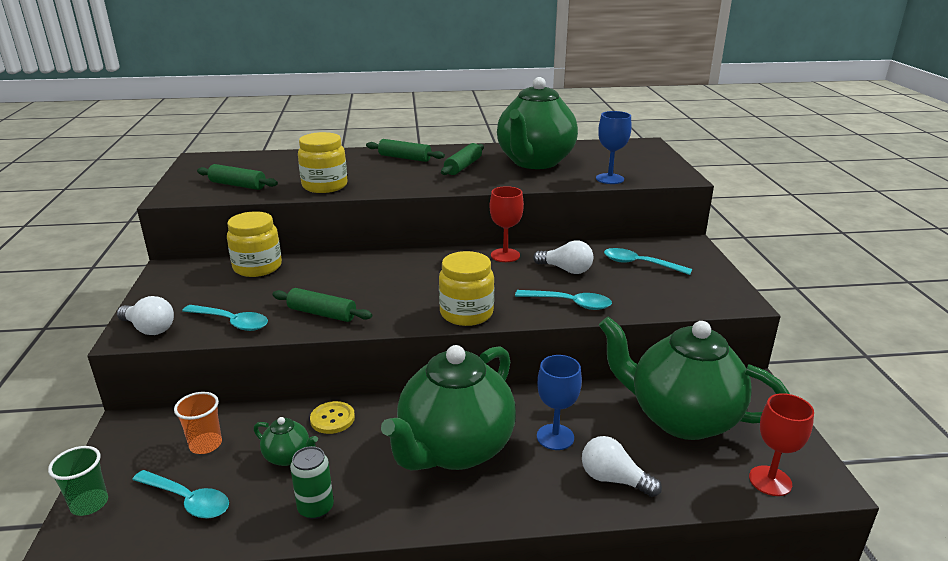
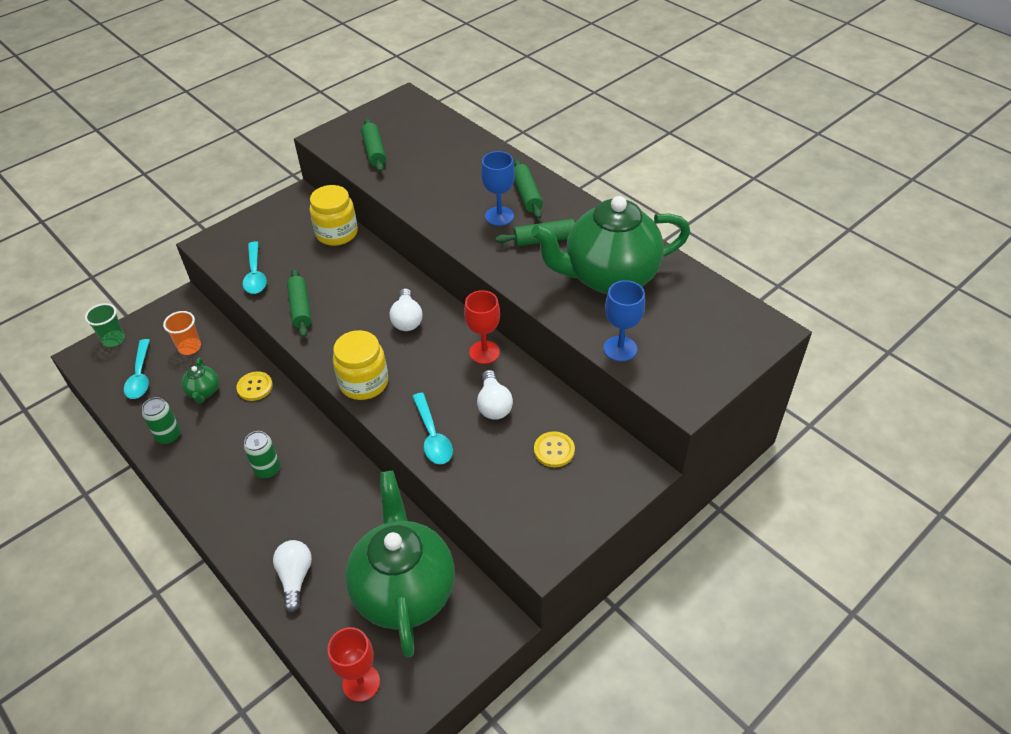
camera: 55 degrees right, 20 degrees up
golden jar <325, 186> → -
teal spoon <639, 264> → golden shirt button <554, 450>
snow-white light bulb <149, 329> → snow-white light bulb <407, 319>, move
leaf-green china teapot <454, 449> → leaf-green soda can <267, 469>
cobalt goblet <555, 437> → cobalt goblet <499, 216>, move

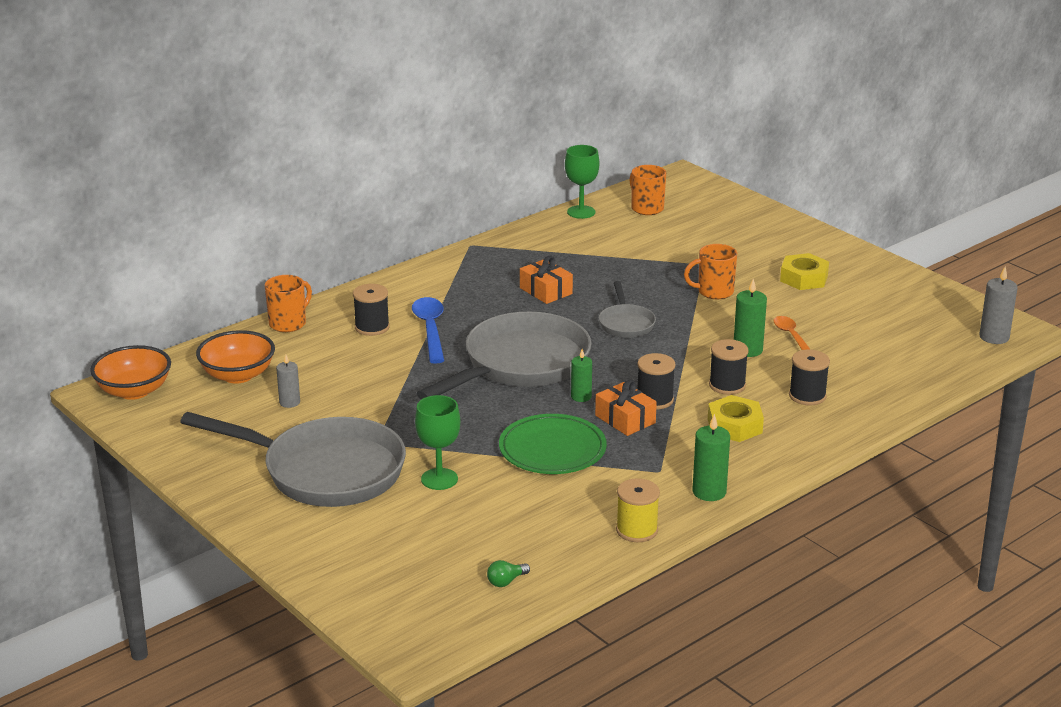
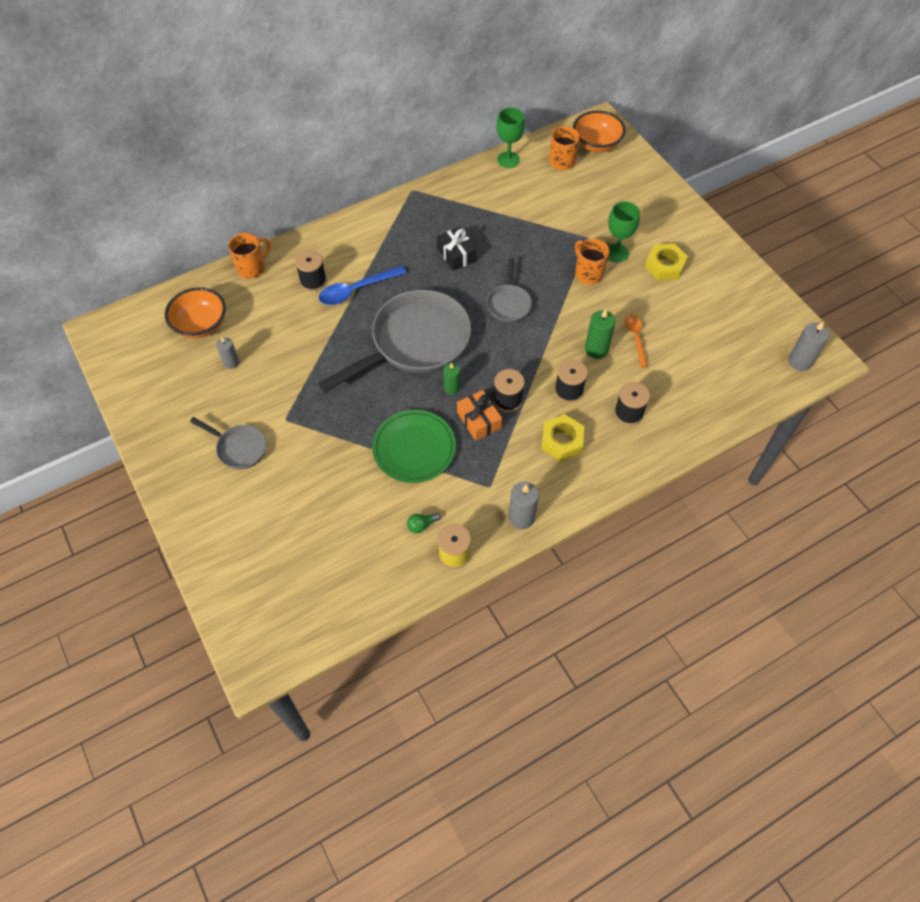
camera: 10 degrees right, 30 degrees up
orange mug <714, 292> → orange mug <588, 273>, 60 degrees clockwise
orange wrapped gift <546, 291> → jet-black wrapped gift <456, 255>
cobalt spoon <430, 329> → cobalt spoon <356, 290>, 120 degrees counterclockwise
orange serving bowl <134, 391> → orange serving bowl <596, 144>, move
leaf-green goblet <439, 479> → leaf-green goblet <616, 253>, move
grey skillet <325, 471> → grey skillet <239, 448>, x0.47
leaf-green pillar candle <709, 492> → grey pillar candle <521, 517>
leaf-green light bulb <506, 581> → leaf-green light bulb <421, 525>, move

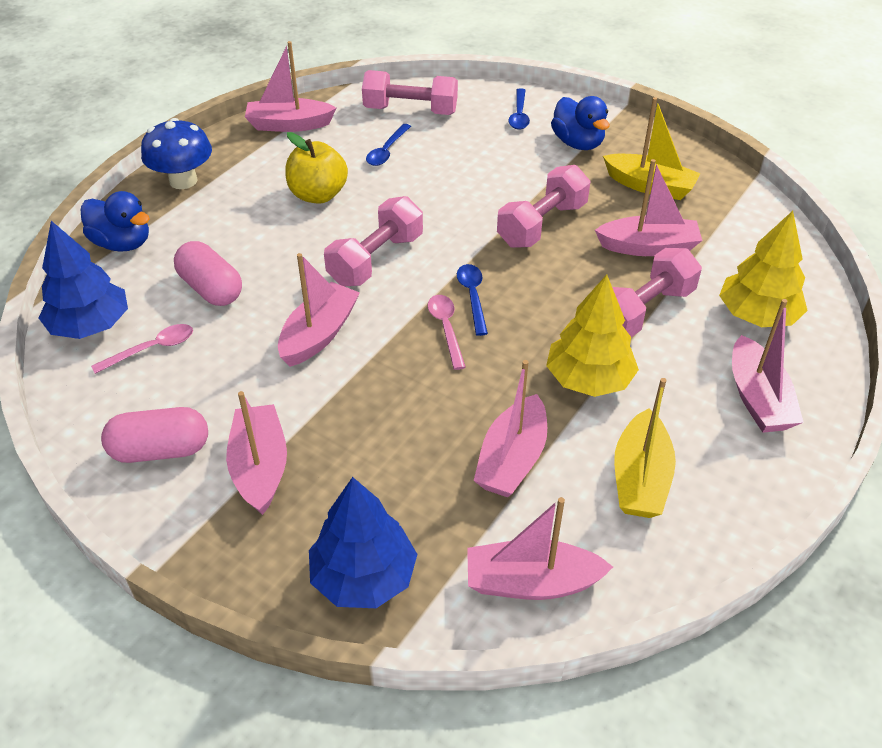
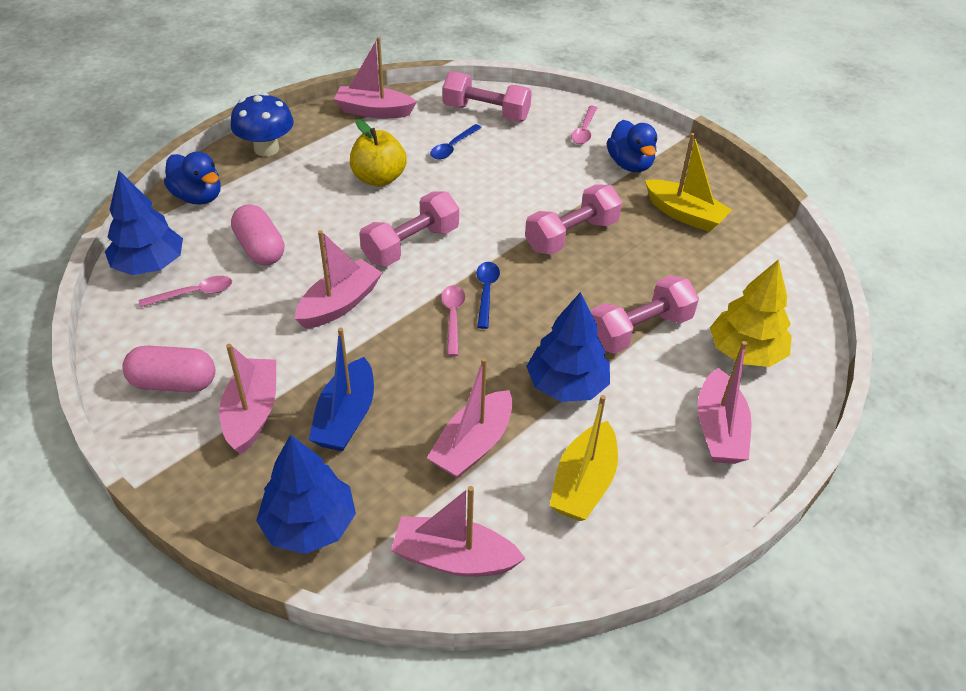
camera: 10 degrees right, 0 degrees up
cobalt spoon <519, 115> → rosy spoon <584, 130>
rosy toy boat <648, 247> → -
golden toy tree <589, 379> → cobalt toy tree <567, 385>
- → cobalt toy boat <346, 417>

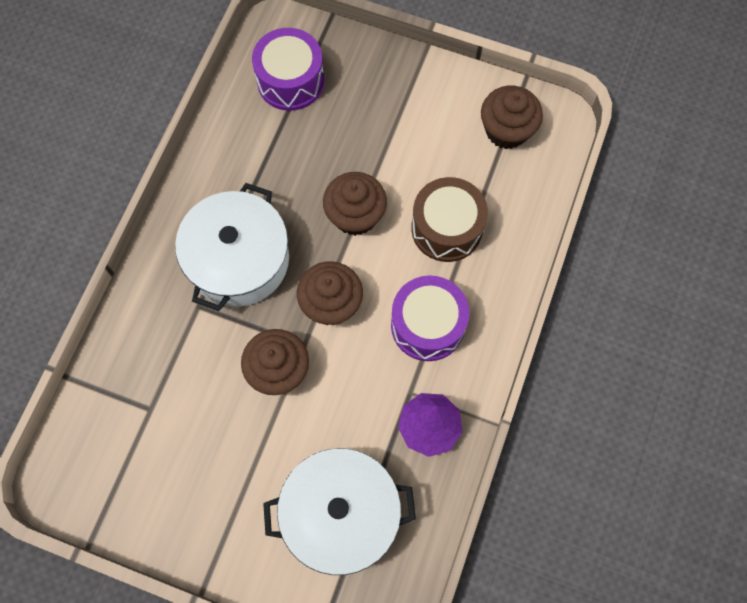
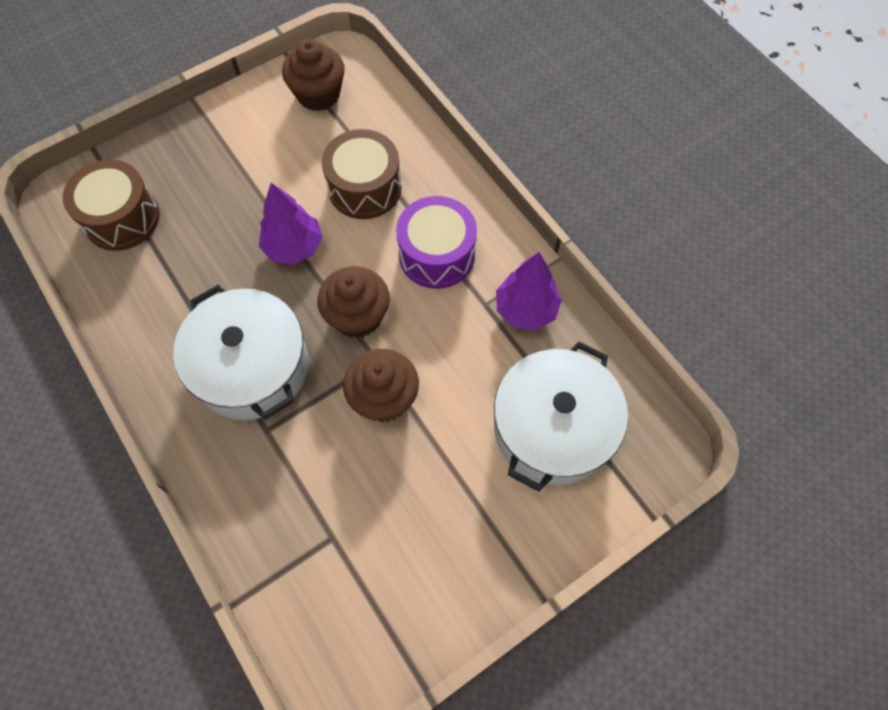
camera: 55 degrees left, 5 degrees down
royal purple toy drum <290, 81> → russet toy drum <122, 218>
russet cupcake <355, 215> → royal purple toy tree <293, 247>

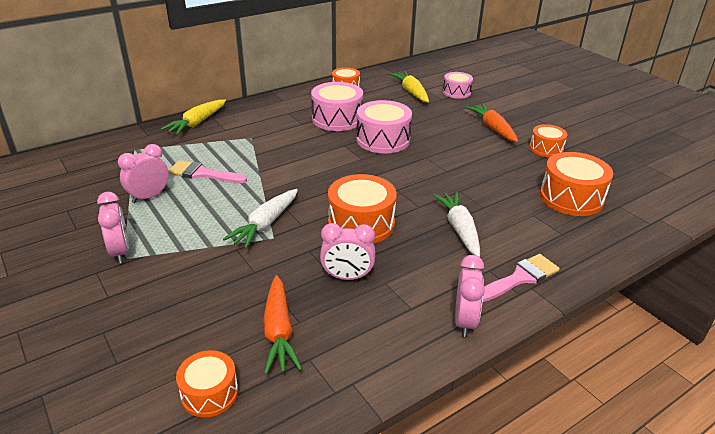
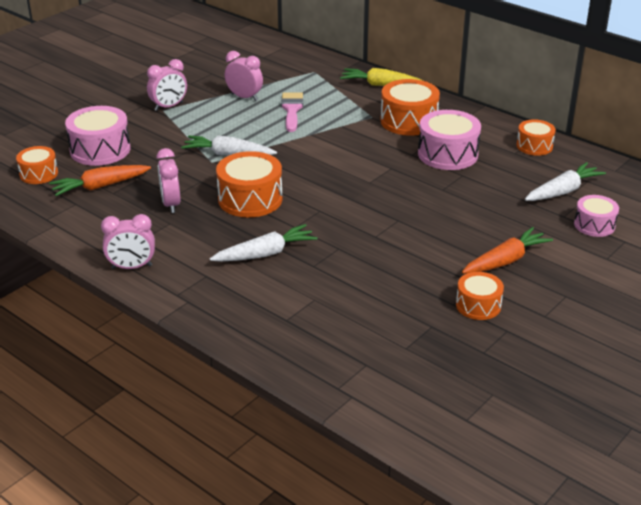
camera: 75 degrees right, 0 degrees up
golden root vegetable <411, 92> → snow-white root vegetable <563, 191>
rosy toy drum <383, 140> → rosy toy drum <100, 150>, move
orange toy drum <571, 198> → orange toy drum <408, 121>, move
rosy paintbrush <520, 278> → -

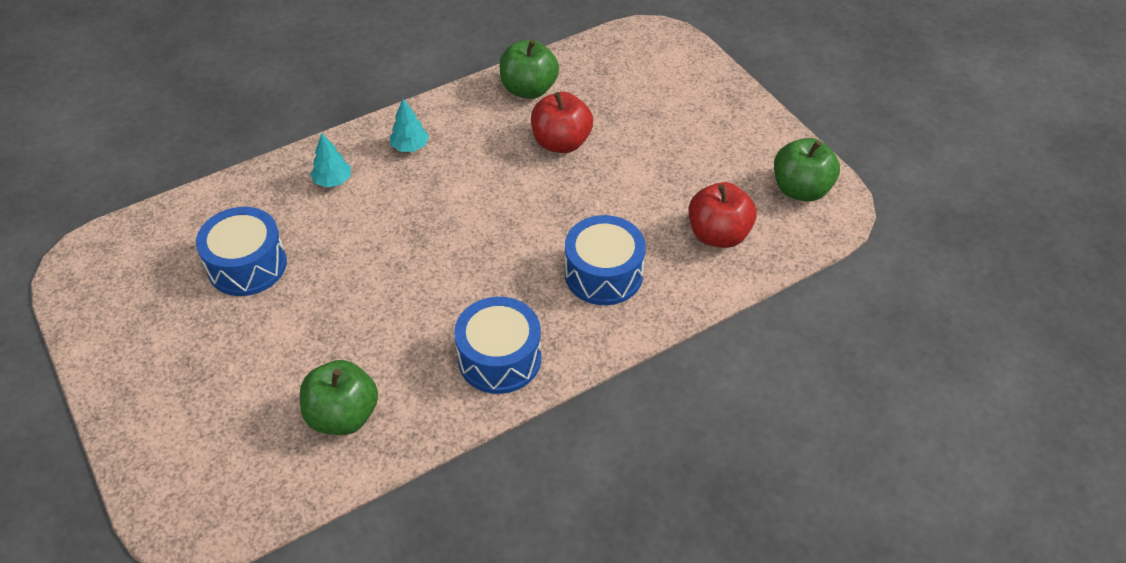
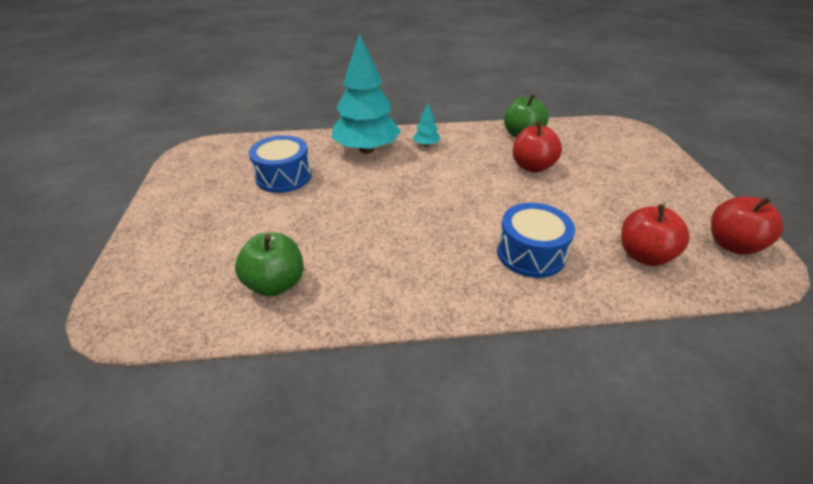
camera: 25 degrees right, 10 degrees down
teal toy tree <333, 181> → teal toy tree <366, 149>, x2.43
leaf-green apple <800, 189> → scarlet apple <732, 245>
cobalt toy drum <499, 358> → -

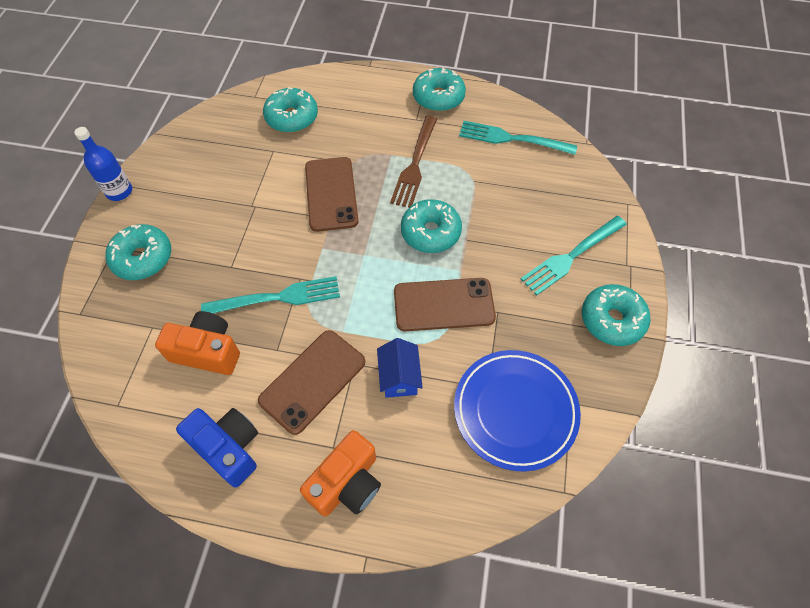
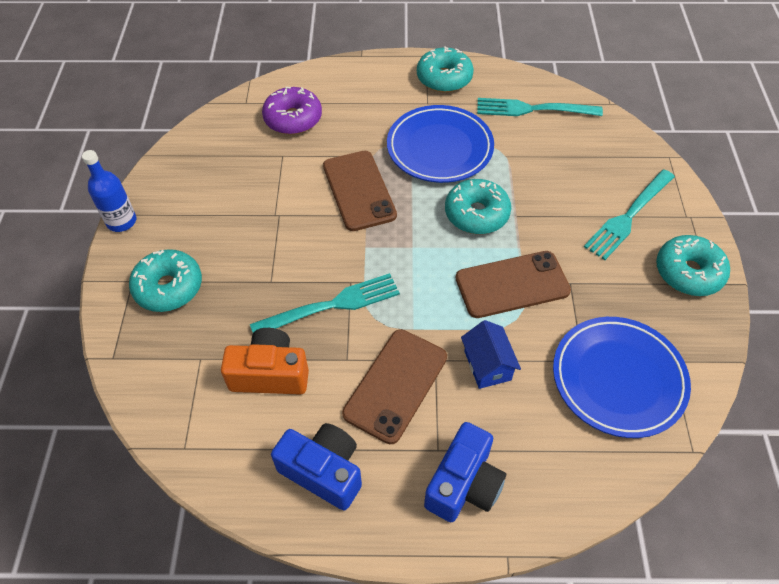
camera: 10 degrees left, 5 degrees down
teal donut <292, 117> → royal purple donut <293, 119>
russet dinner fork <415, 164> → cobalt flat dish <439, 148>
orange photo camera <347, 483> → cobalt photo camera <464, 484>

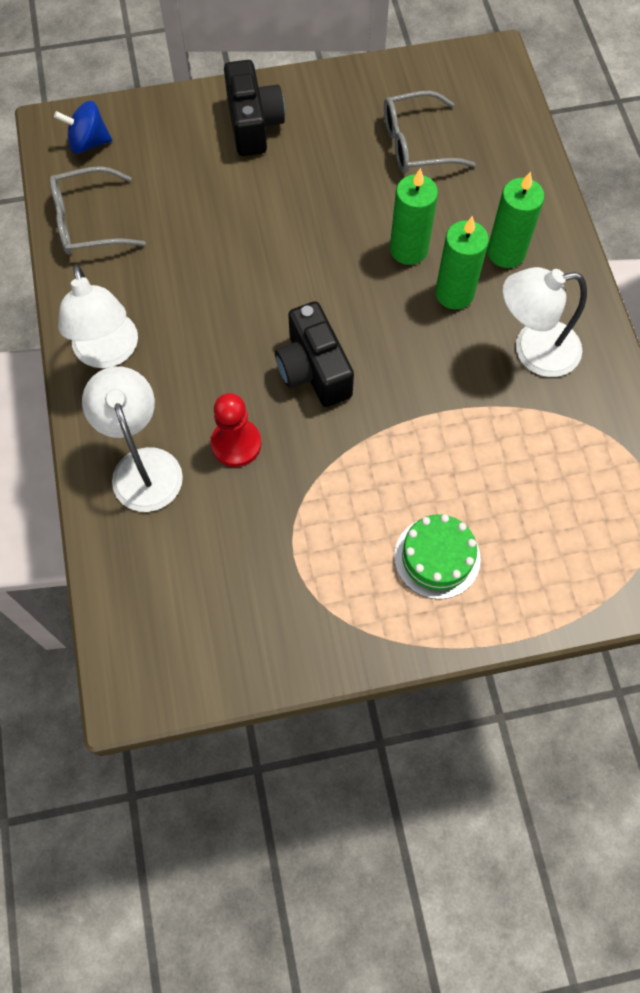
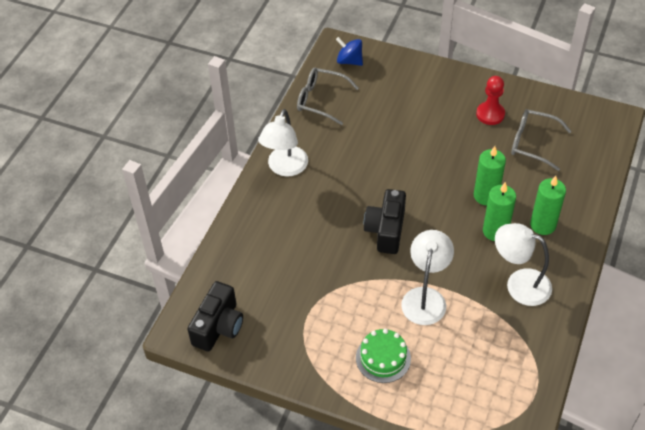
camera: 35 degrees right, 15 degrees down
jet-black photo camera <253, 124> → jet-black photo camera <218, 326>, move
snow-white reading lamp <143, 465> → snow-white reading lamp <425, 297>, move
scarlet game pawn <236, 444> → scarlet game pawn <490, 114>, move

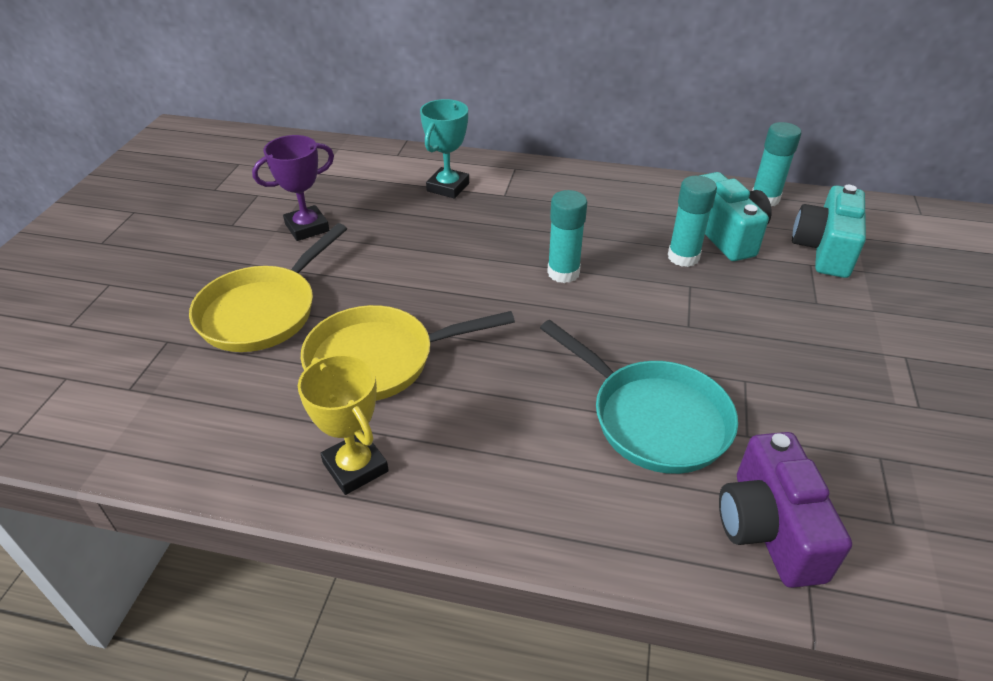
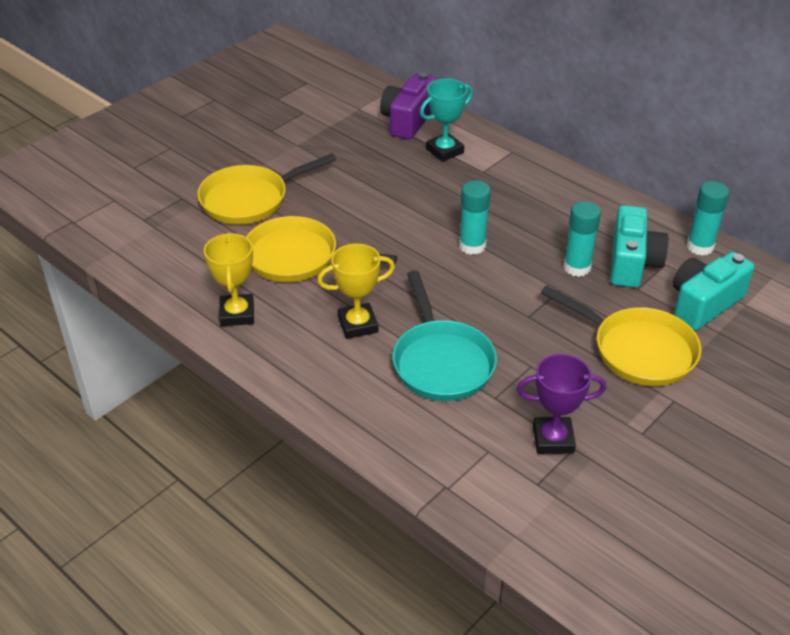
camera: 30 degrees right, 0 degrees up
royal purple trophy <307, 227> → royal purple trophy <553, 439>, move
royal purple photo camera <768, 528> → royal purple photo camera <408, 120>, move
- → golden trophy <358, 324>
- → golden skillet <638, 350>

